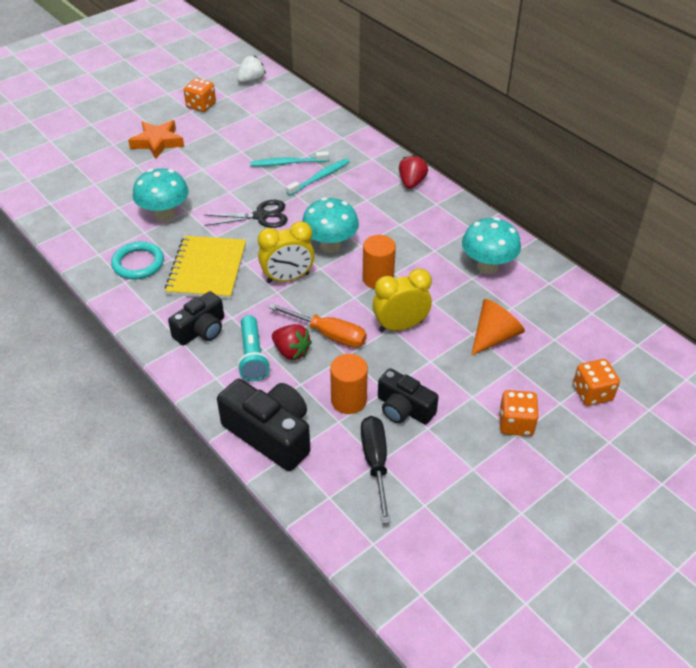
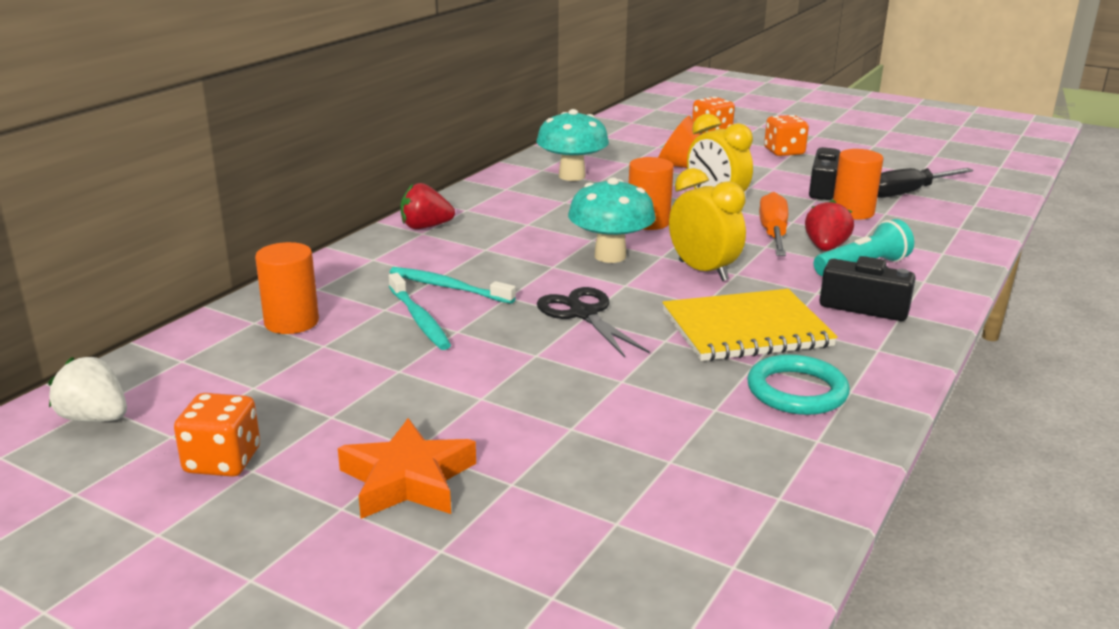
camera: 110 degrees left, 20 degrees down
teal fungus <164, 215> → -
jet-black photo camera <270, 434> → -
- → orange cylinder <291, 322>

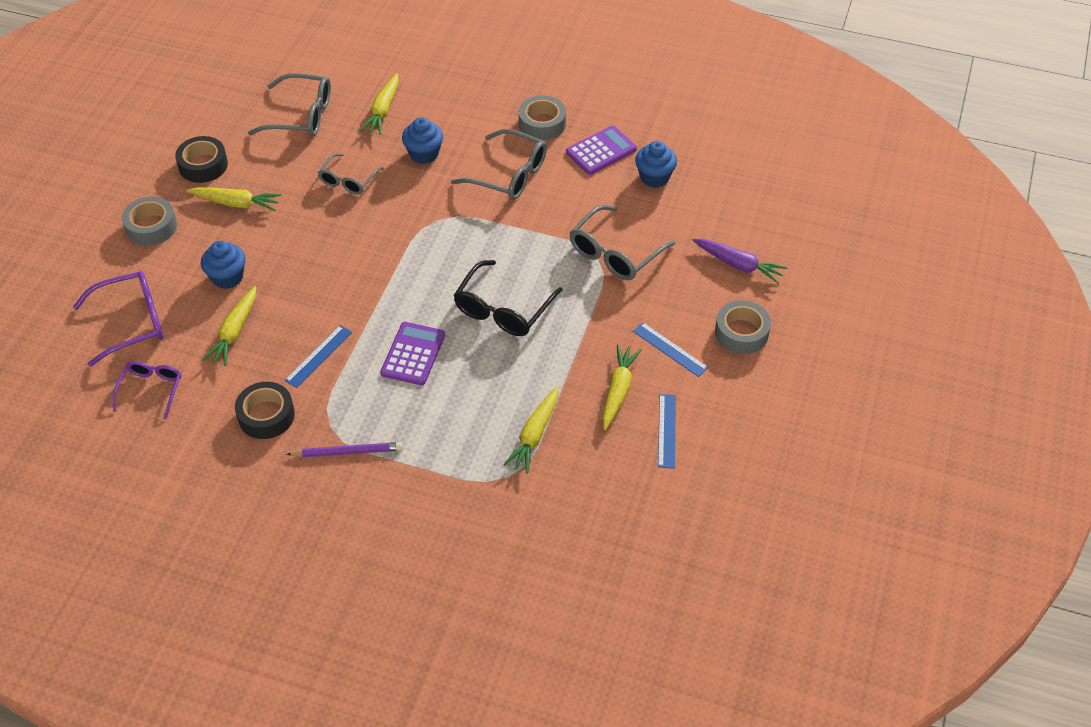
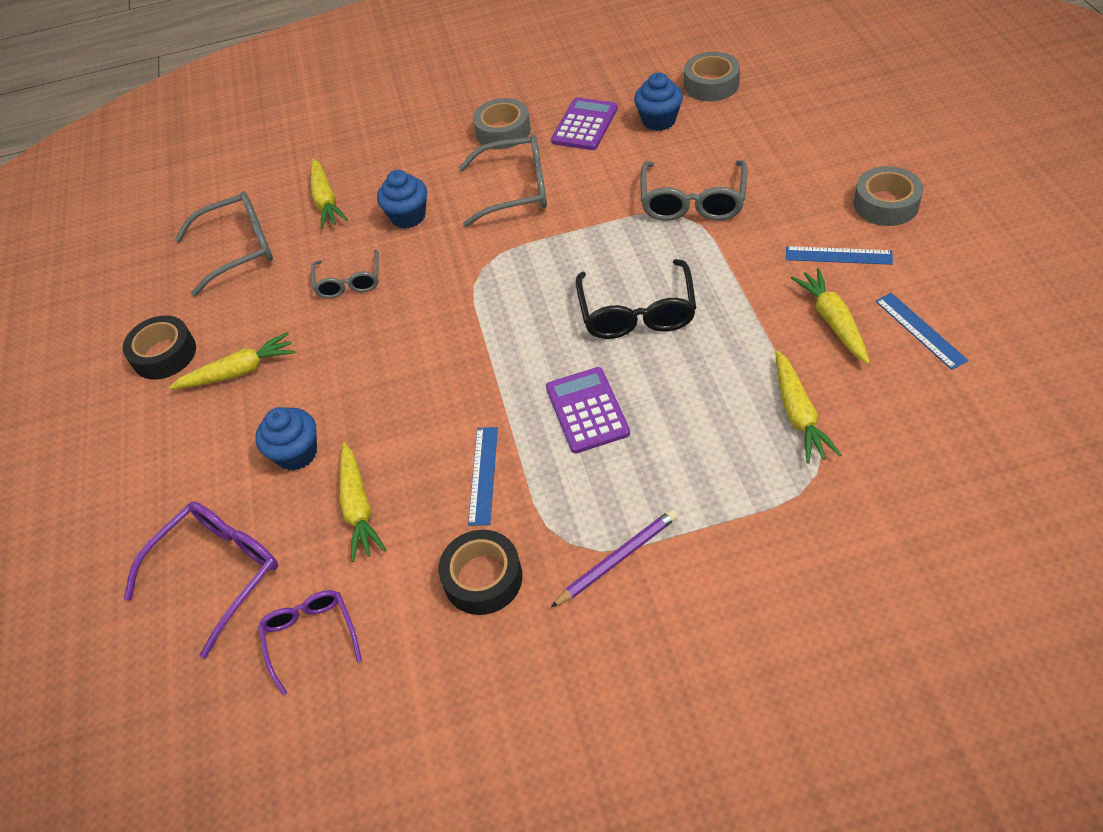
camera: 25 degrees left, 0 degrees up
grey sticky tape <151, 227> → grey sticky tape <711, 84>, move
royal purple root vegetable <738, 265> → -

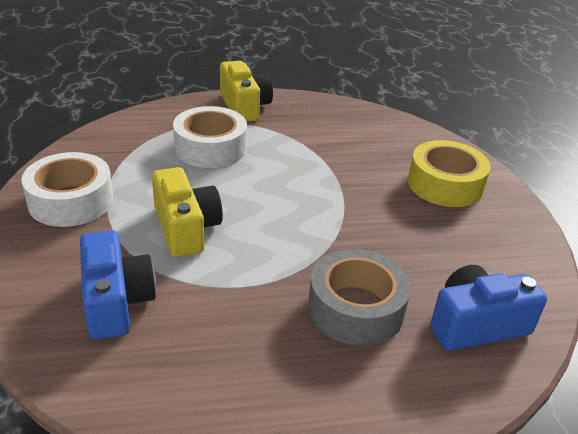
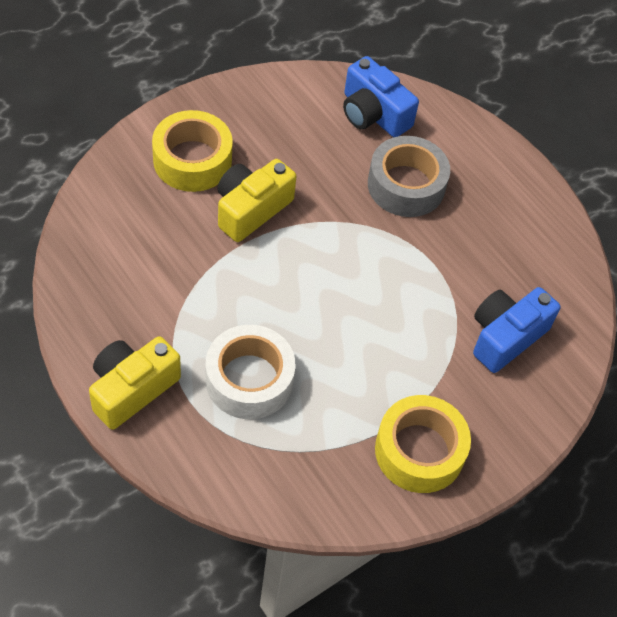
camera: 120 degrees left, 20 degrees up
snow-white sticky tape <71, 201> → golden sticky tape <419, 451>
golden photo camera <186, 228> → golden photo camera <251, 209>, move

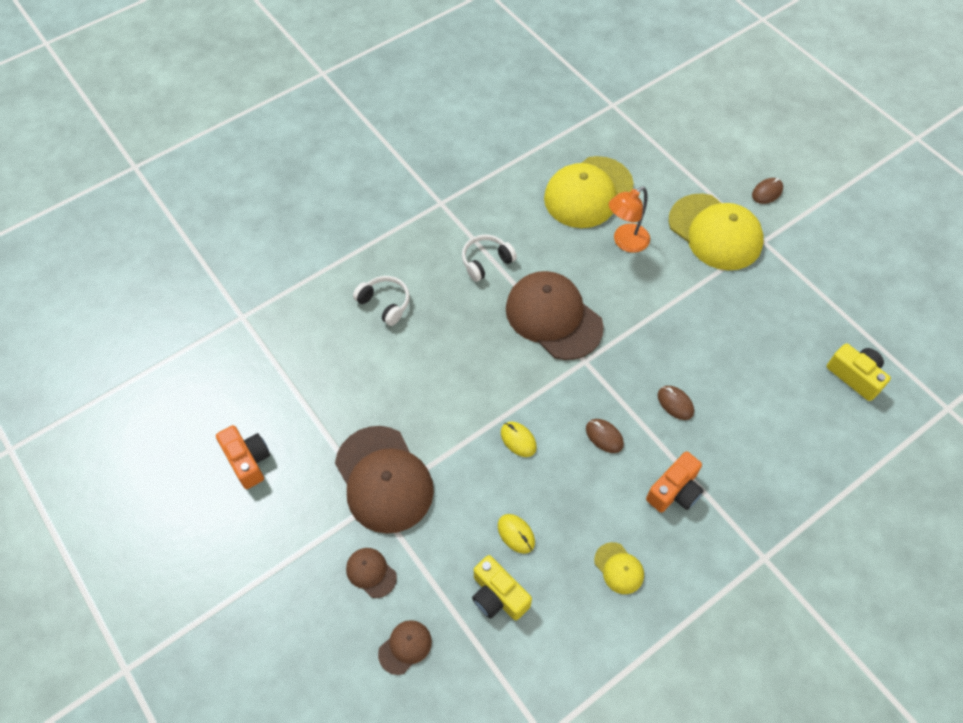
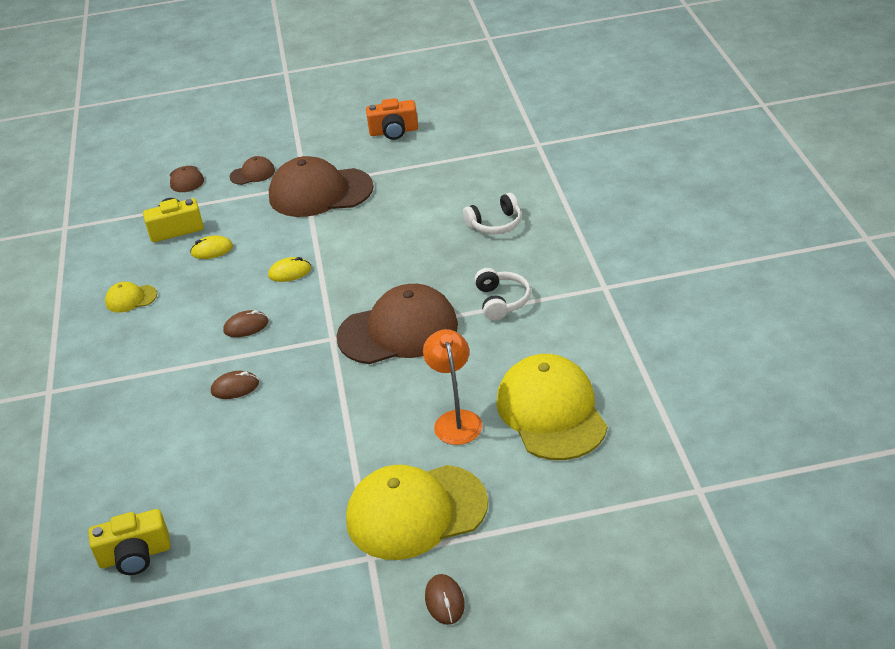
camera: 120 degrees right, 20 degrees down
orange photo camera <674, 491> → -

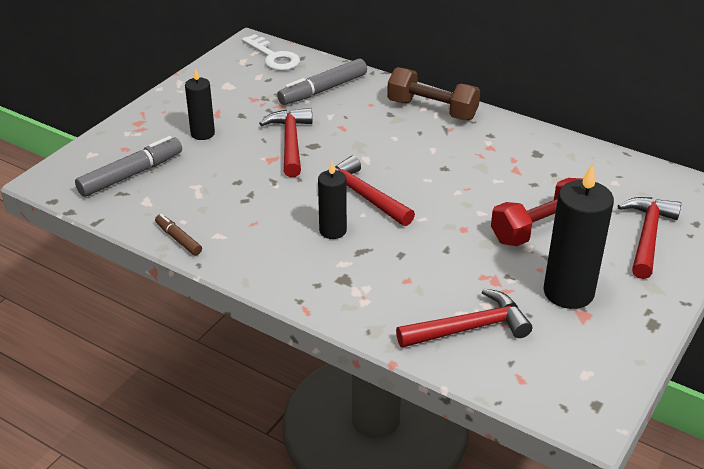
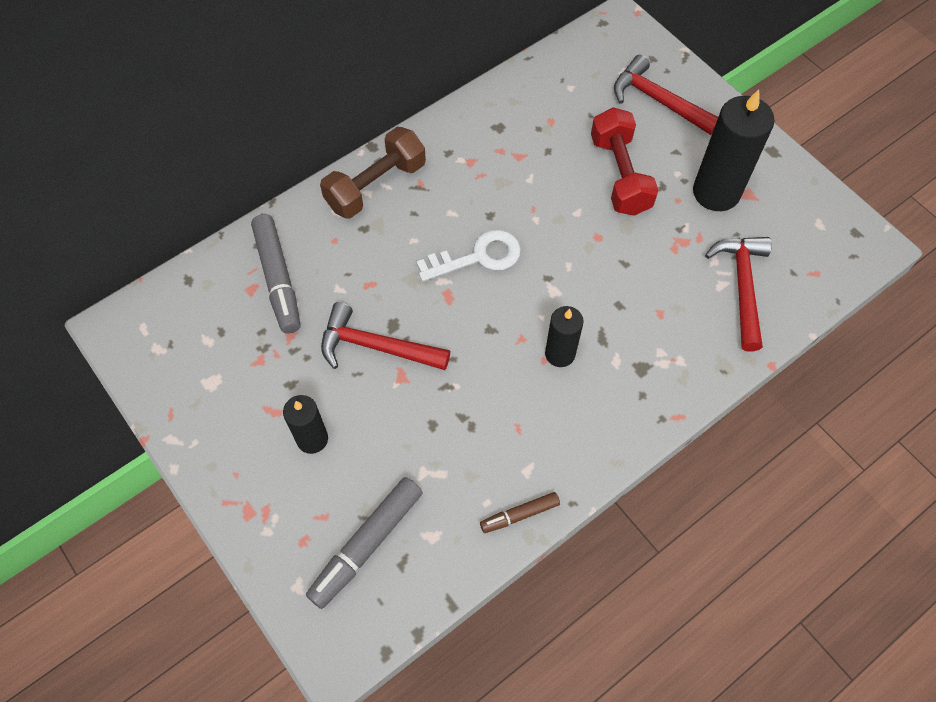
camera: 70 degrees left, 25 degrees up
snow-white key <273, 57> → snow-white key <478, 257>, move
grey marker pen <130, 175> → grey marker pen <367, 544>, 120 degrees counterclockwise
scarlet carpenter's hammer <362, 196> → -

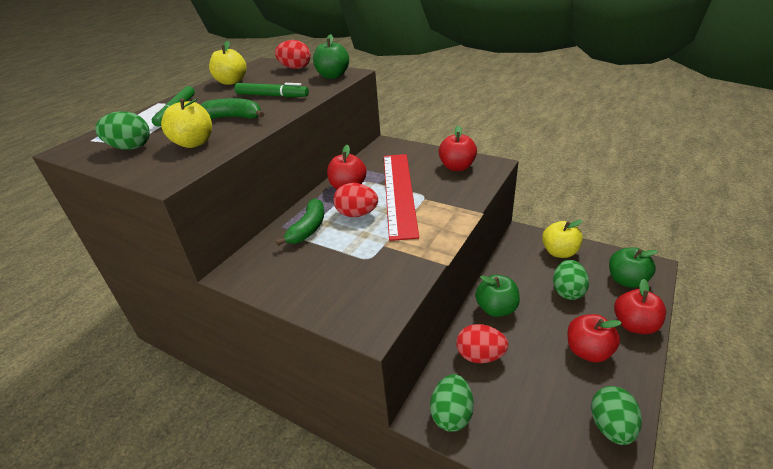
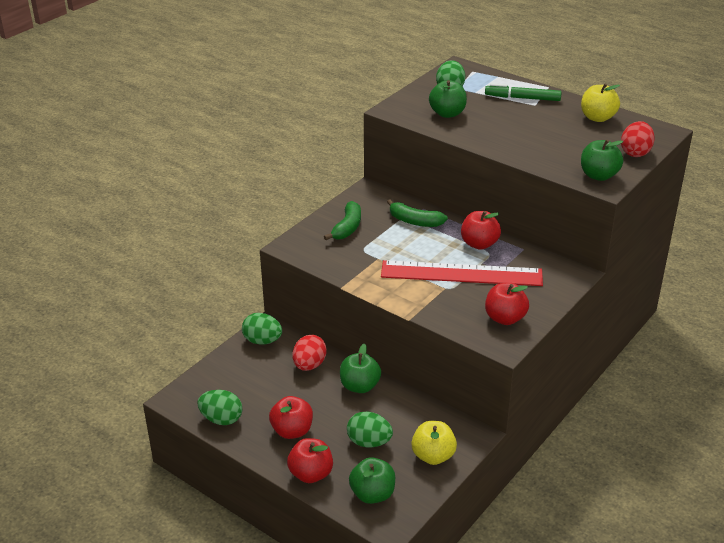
camera: 95 degrees right, 0 degrees up
leaf-green marker pen <272, 96> → -
golden apple <194, 143> → leaf-green apple <447, 113>
leaf-green banana <234, 117> → leaf-green banana <347, 227>, move
scarlet toy egg <357, 214> → -

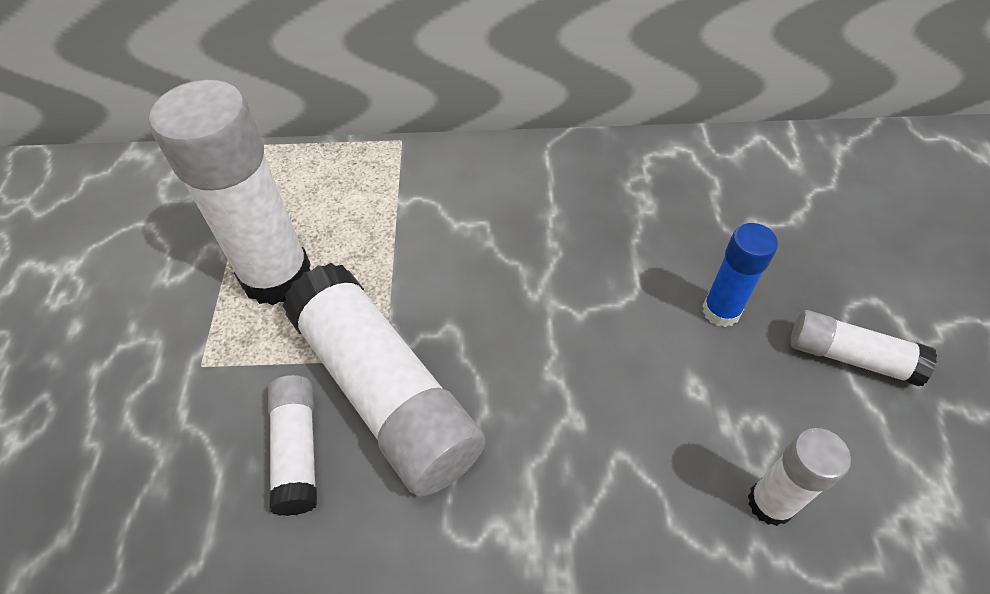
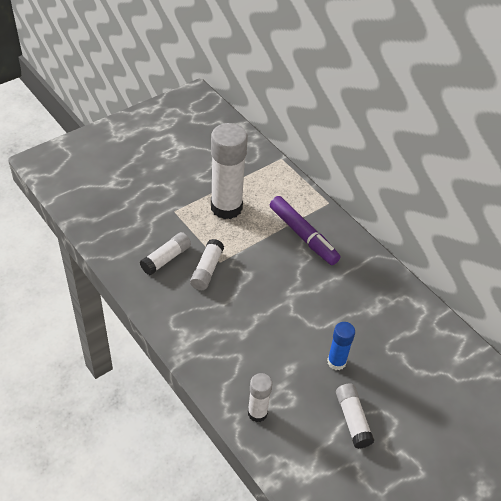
camera: 50 degrees right, 5 degrees down
snow-white glue <386, 392> → snow-white glue <207, 270>, x0.51
- → royal purple marker pen <303, 235>

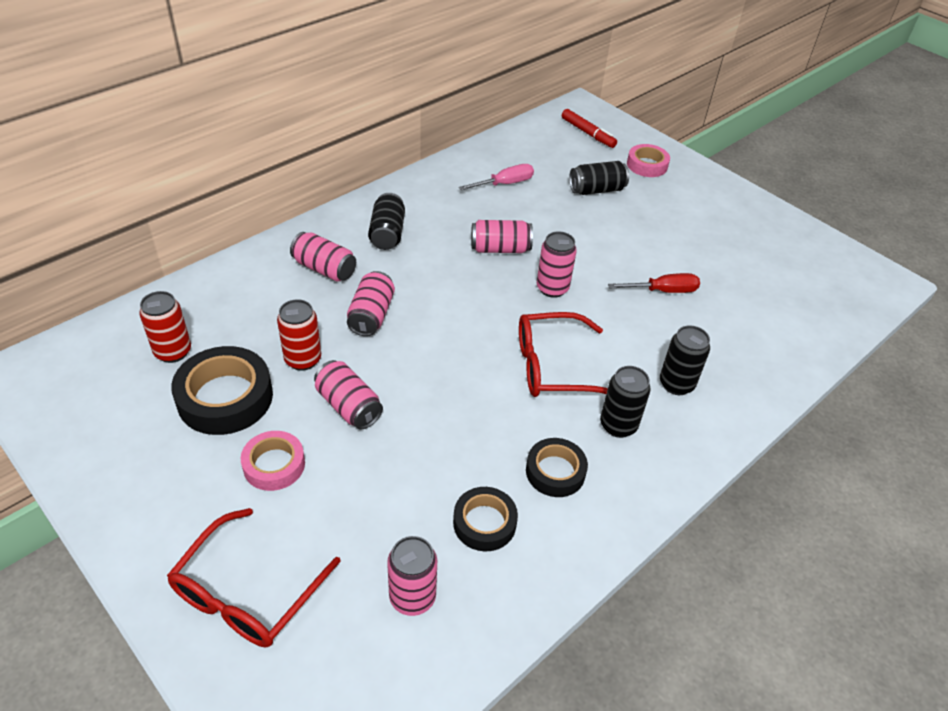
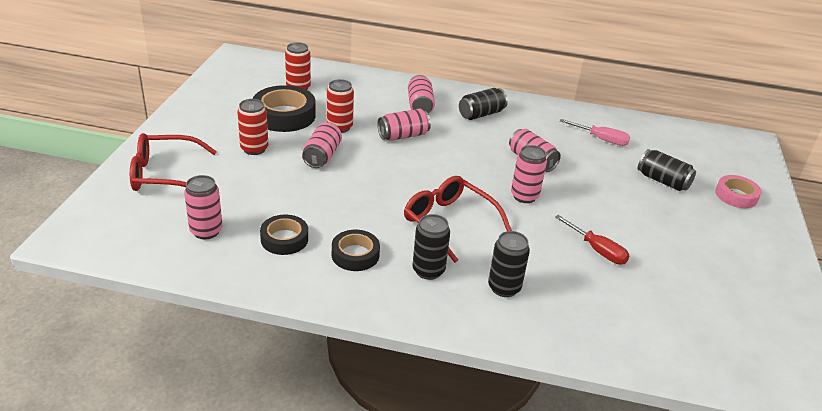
camera: 55 degrees right, 10 degrees down
scarlet marker pen <588, 133> → -
rosy sticky tape <274, 465> → scarlet soda can <254, 149>

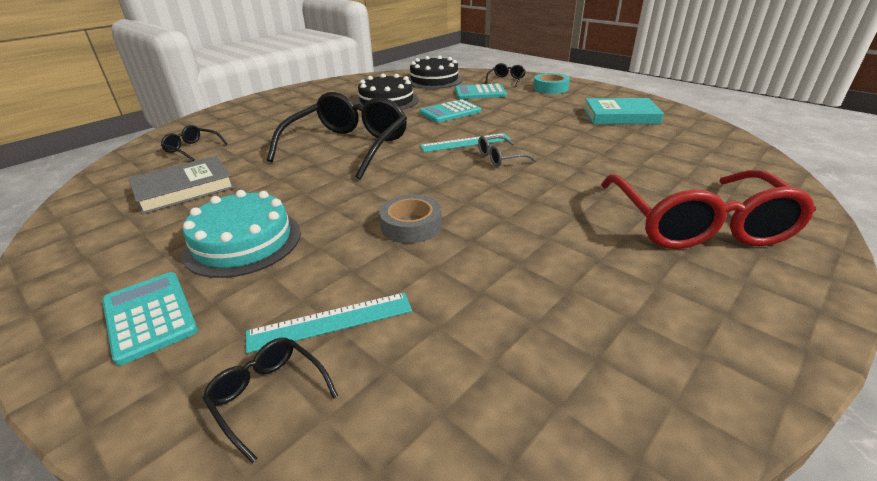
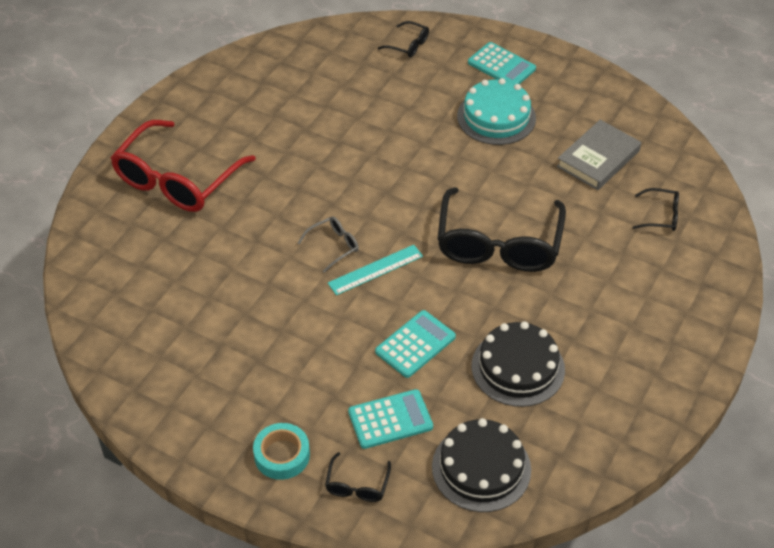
camera: 165 degrees right, 15 degrees up
teal book <620, 116> → -
scarlet glasses <697, 225> → scarlet glasses <177, 180>, 135 degrees counterclockwise
grey sticky tape <411, 225> → -
teal ruler <331, 321> → -

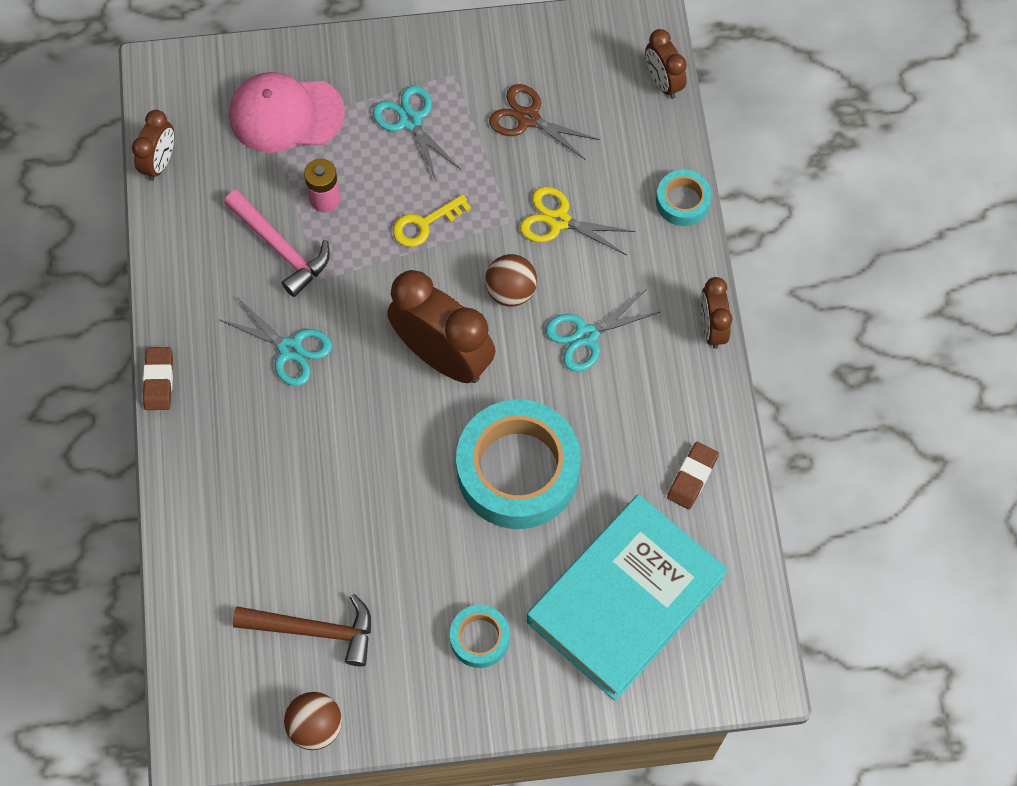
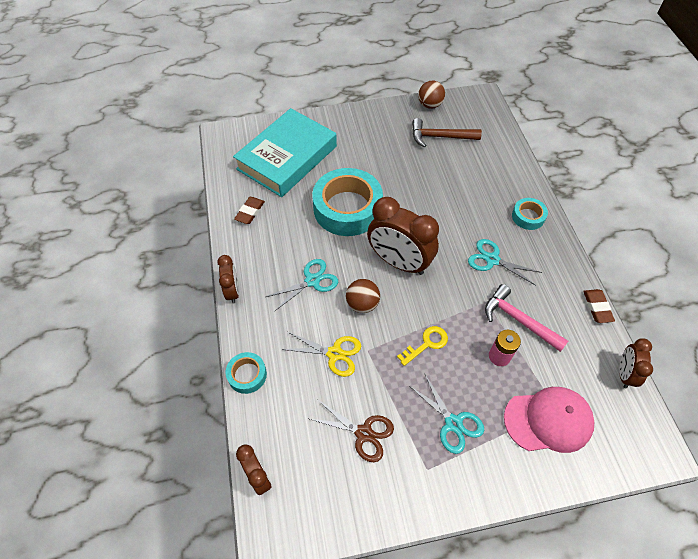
camera: 175 degrees right, 10 degrees down
russet gum eraser <158, 380> → russet gum eraser <597, 307>, move
teal sticky tape <479, 638> → teal sticky tape <528, 217>, move

